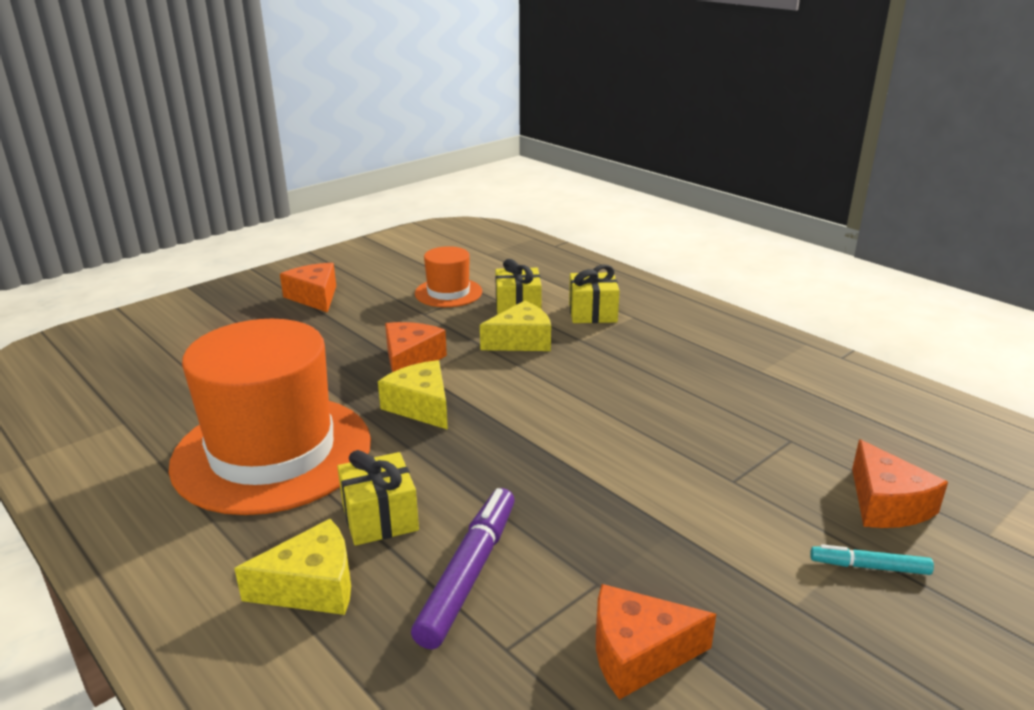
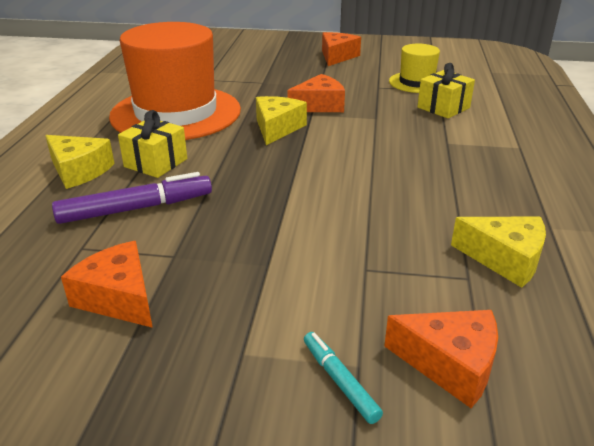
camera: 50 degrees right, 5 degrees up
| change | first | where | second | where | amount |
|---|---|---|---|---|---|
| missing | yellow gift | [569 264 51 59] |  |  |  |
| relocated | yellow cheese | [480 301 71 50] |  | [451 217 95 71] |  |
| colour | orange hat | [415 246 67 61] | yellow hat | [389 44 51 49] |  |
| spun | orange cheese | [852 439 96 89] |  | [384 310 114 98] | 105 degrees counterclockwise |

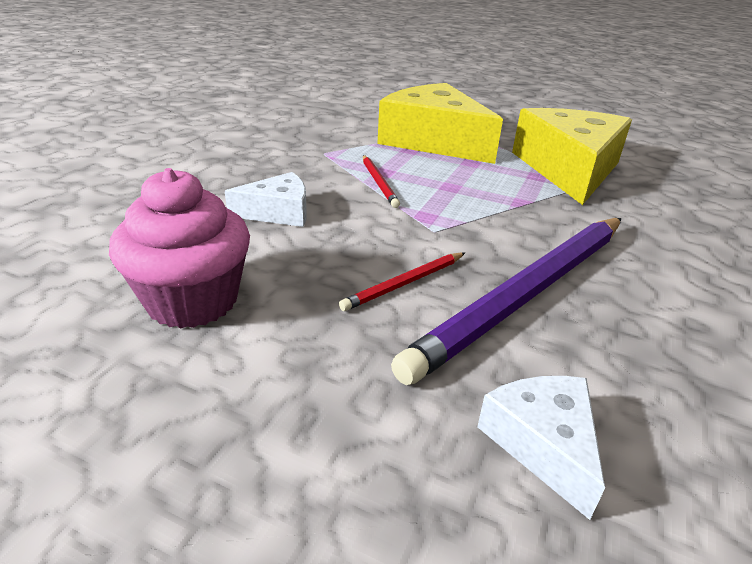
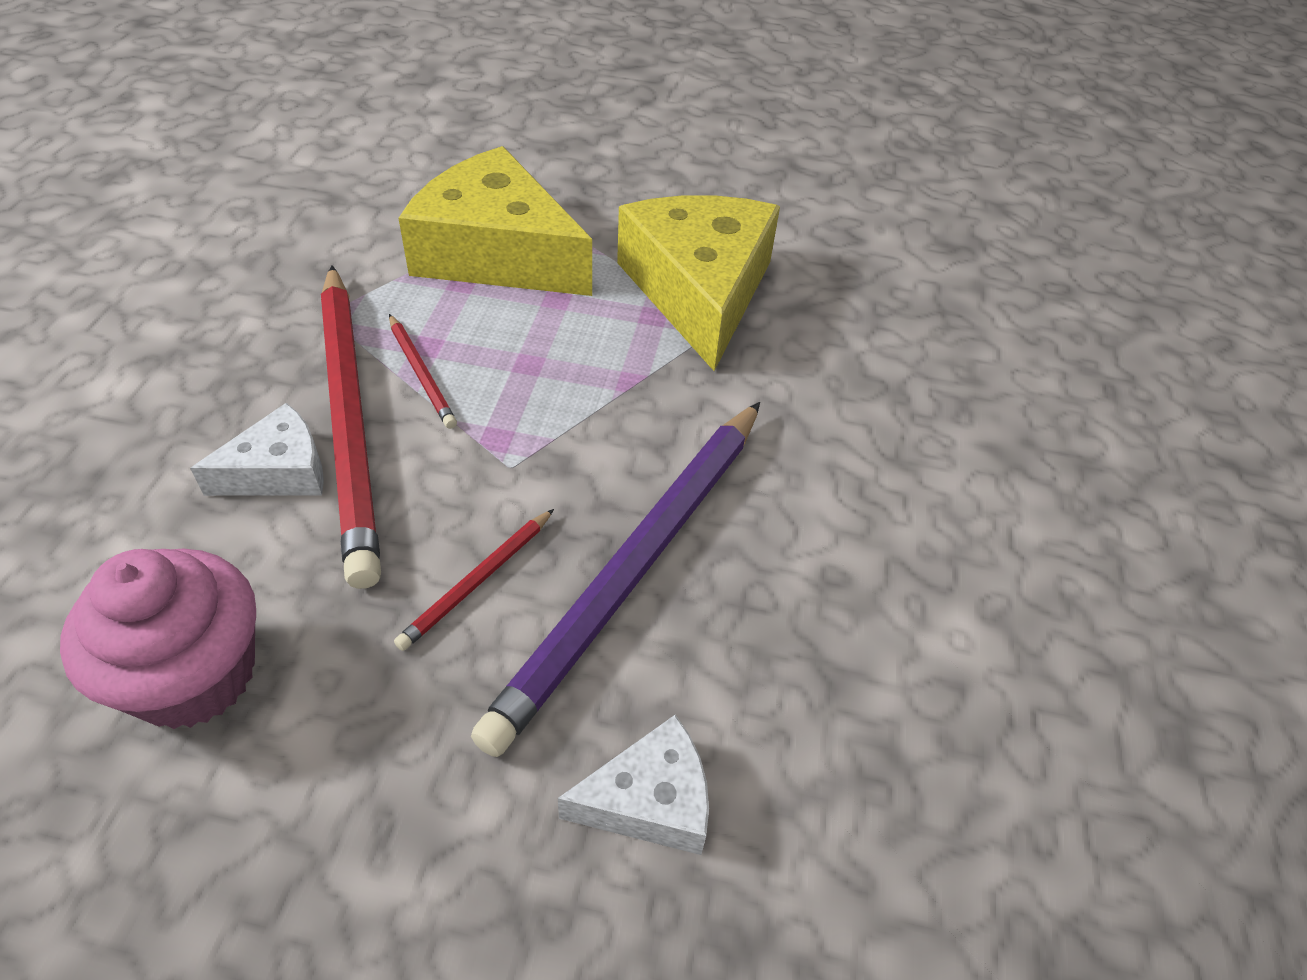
camera: 15 degrees left, 15 degrees up
| change | first | where | second | where | amount |
|---|---|---|---|---|---|
| appeared |  |  | red pencil | [321 265 60 324] |  |
| spun | white cheese | [477 376 128 144] |  | [558 715 151 140] | 105 degrees clockwise |

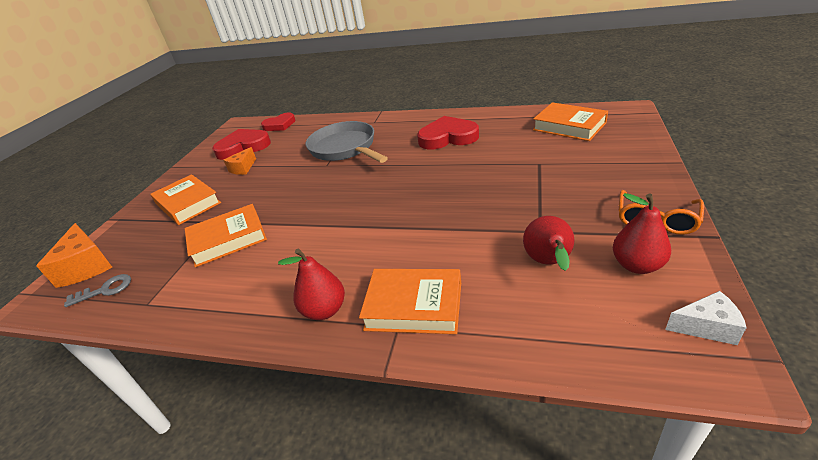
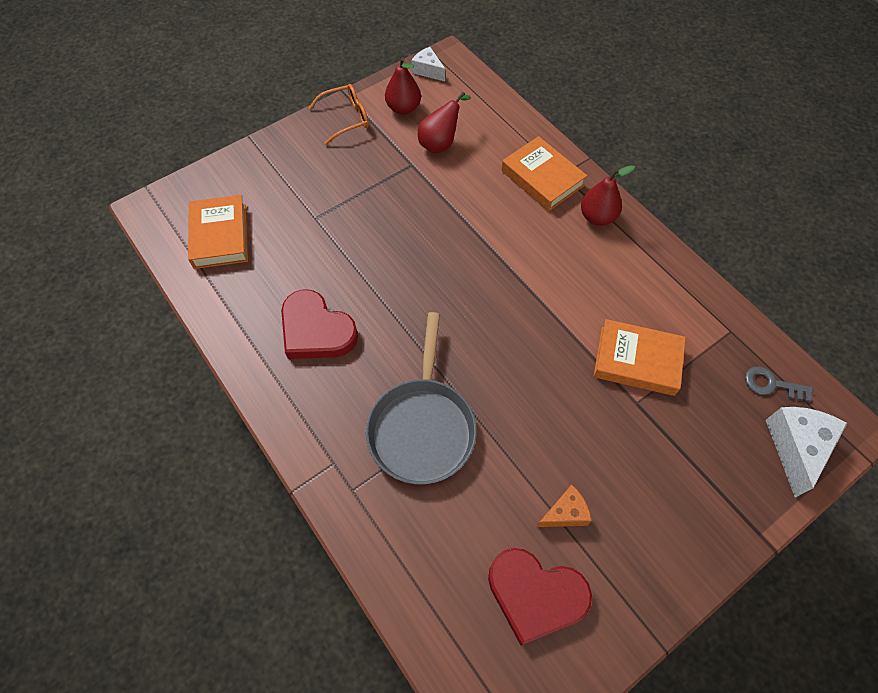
camera: 145 degrees left, 25 degrees up
| change | first | where | second | where | amount |
|---|---|---|---|---|---|
| missing | orange book | [150 174 71 51] |  |  |  |
| missing | red heart | [261 112 35 19] |  |  |  |
| colour | orange cheese | [36 223 76 65] | white cheese | [766 407 81 91] |  |

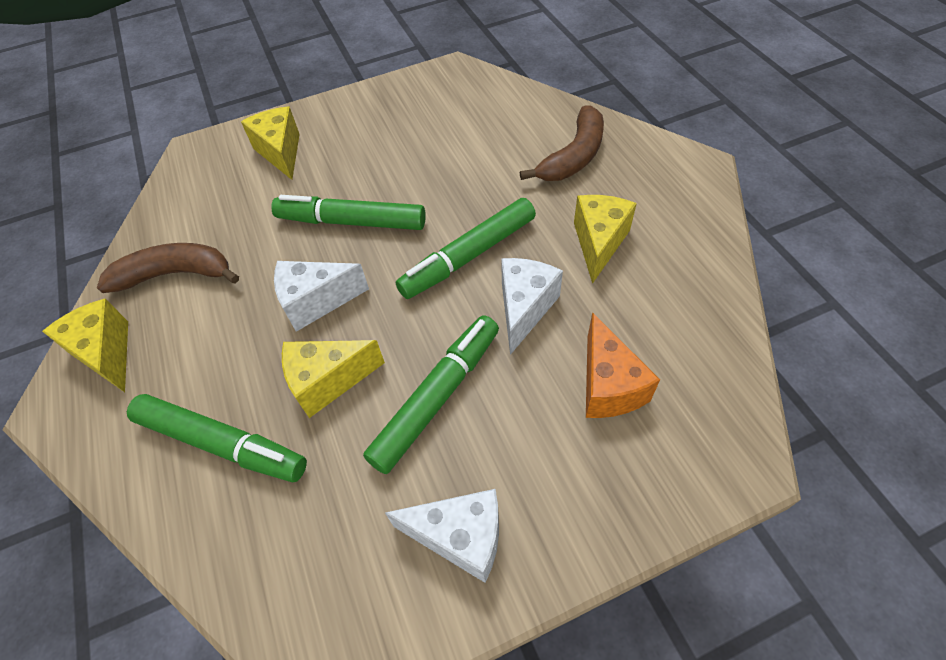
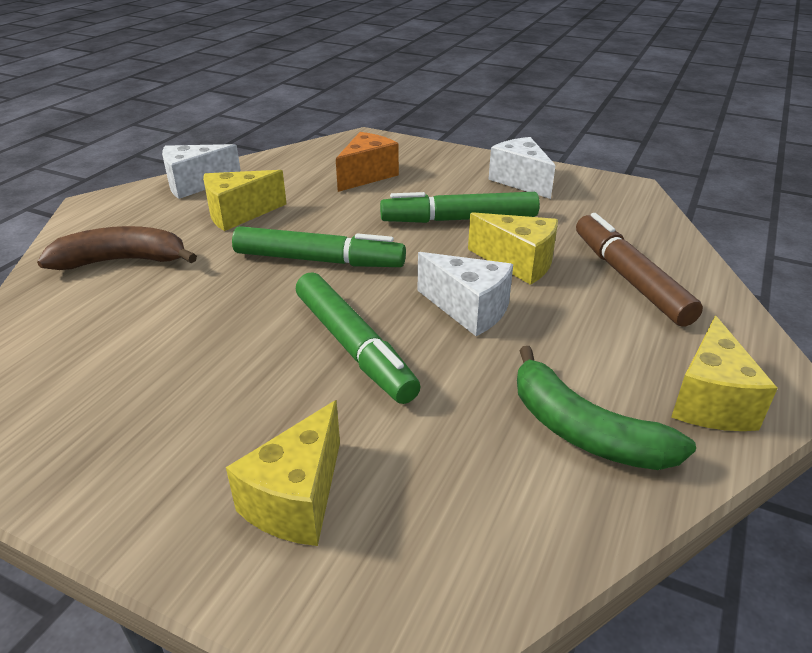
camera: 135 degrees left, 20 degrees down
| change | first | where | second | where | amount |
|---|---|---|---|---|---|
| relocated | white cheese | [501 258 62 97] |  | [162 144 79 55] |  |
| colour | brown banana | [97 243 142 50] | green banana | [517 346 179 124] |  |
| colour | green marker | [127 394 180 88] | brown marker | [576 213 127 114] |  |

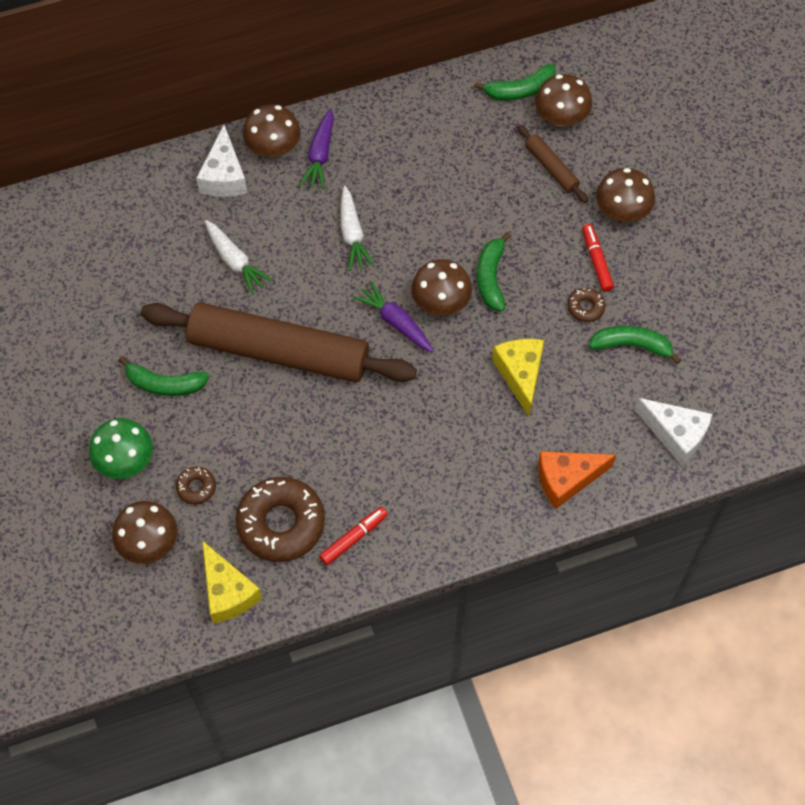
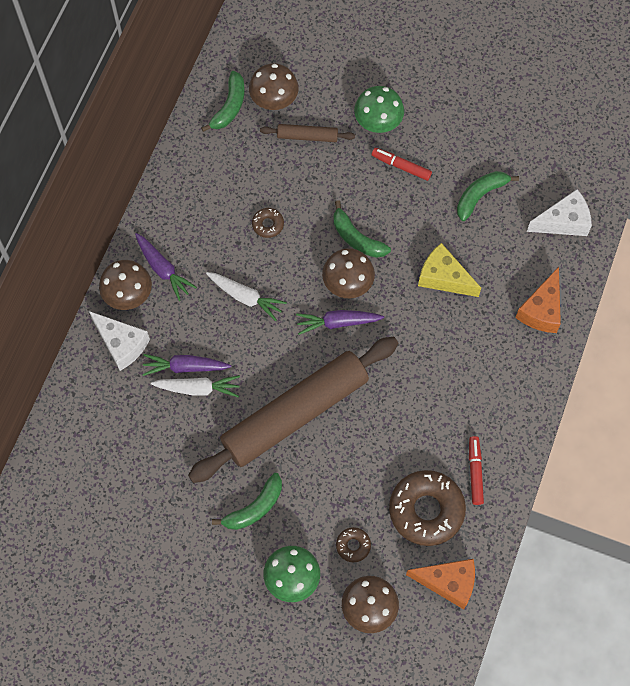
camera: 50 degrees left, 5 degrees up
| change | first | where | second | where | amount |
|---|---|---|---|---|---|
| appeared |  |  | purple carrot | [142 354 89 22] |  |
| relocated | brown donut | [567 288 38 34] |  | [252 208 32 30] |  |
| colour | yellow cheese | [202 540 60 84] | orange cheese | [406 559 69 50] |  |
| colour | brown mushroom | [596 168 59 54] | green mushroom | [354 86 50 47] |  |

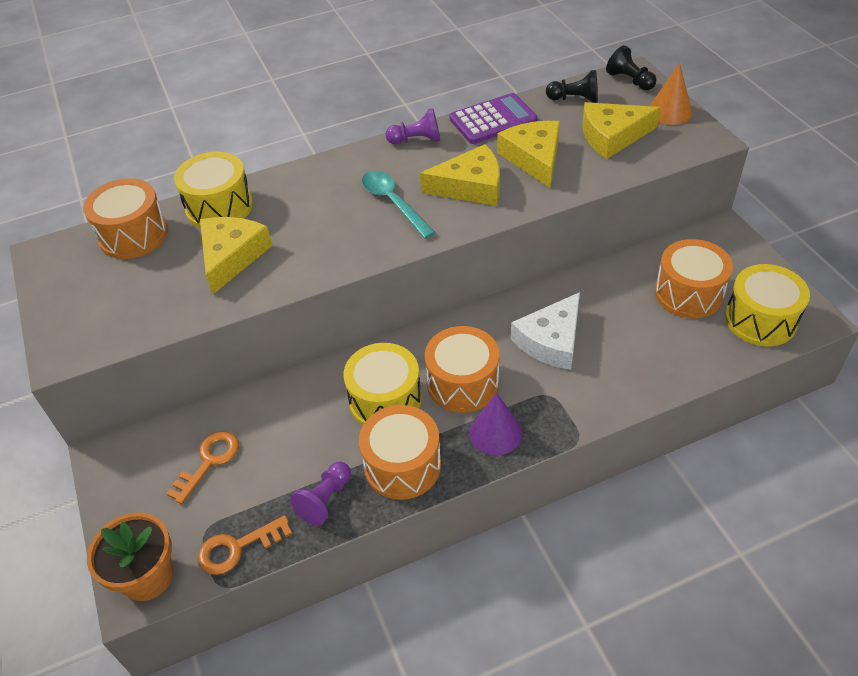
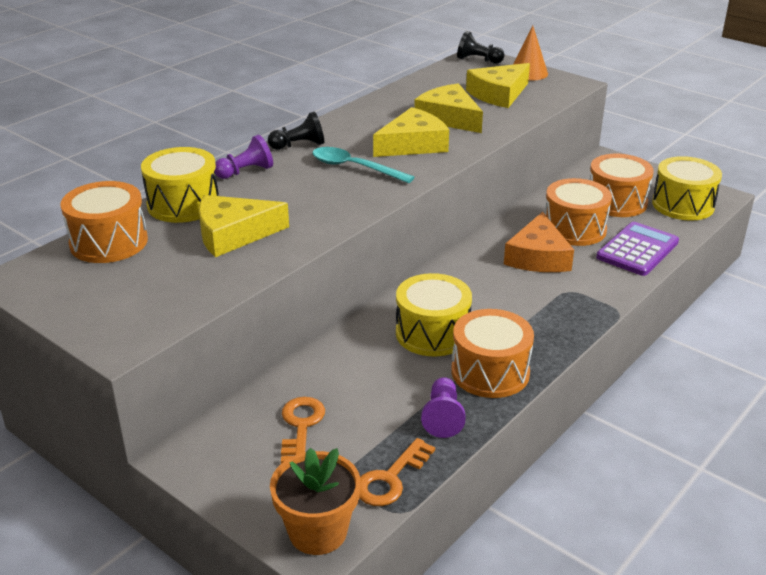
camera: 30 degrees left, 15 degrees down
| change | first | where | second | where | amount |
|---|---|---|---|---|---|
| missing | purple cone | [469 393 54 63] |  |  |  |
| relocated | purple pawn | [386 108 54 36] |  | [214 135 59 44] |  |
| relocated | orange drum | [425 326 74 87] |  | [544 178 68 68] |  |
| relocated | purple calculator | [450 93 88 51] |  | [596 222 83 54] |  |
| relocated | black pawn | [546 70 52 33] |  | [268 111 56 39] |  |
| colour | white cheese | [511 292 69 78] | orange cheese | [504 212 70 60] |  |
| spun | yellow cheese | [200 217 72 77] |  | [199 195 90 62] | 90 degrees counterclockwise |

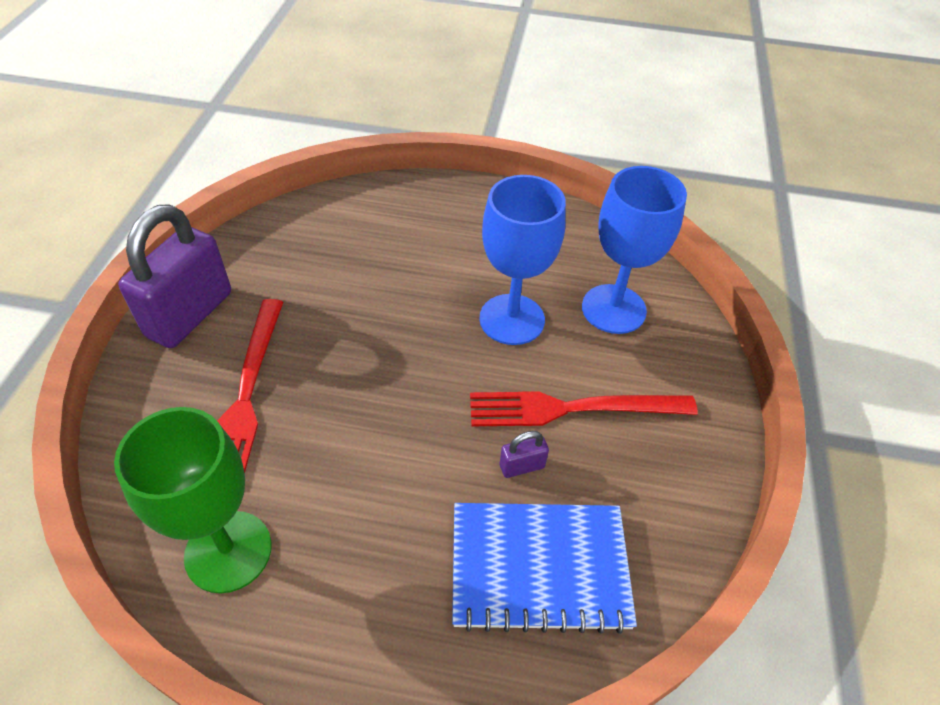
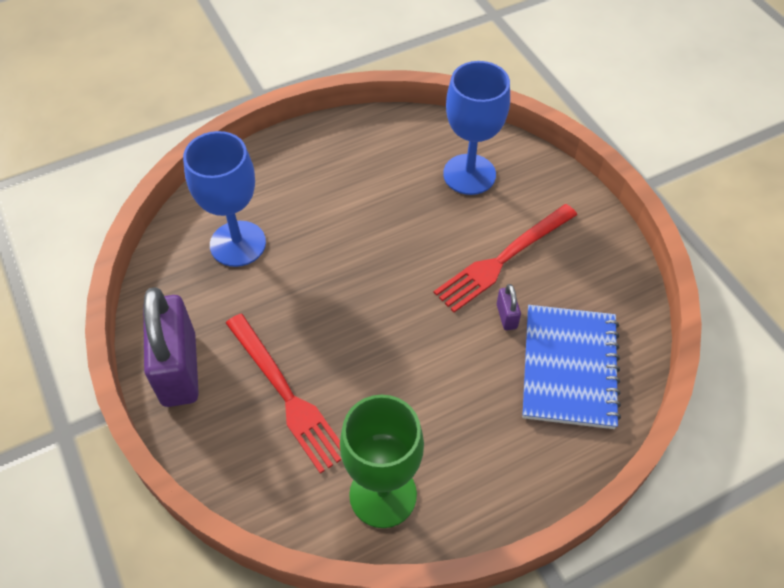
camera: 35 degrees left, 5 degrees up
| change | first | where | second | where | amount |
|---|---|---|---|---|---|
| relocated | blue goblet | [479 175 87 170] |  | [183 131 83 136] |  |
| spun | blue notebook | [452 503 185 131] |  | [522 305 99 124] | 45 degrees counterclockwise |
| spun | purple padlock | [500 431 49 47] |  | [497 284 24 46] | 45 degrees counterclockwise |

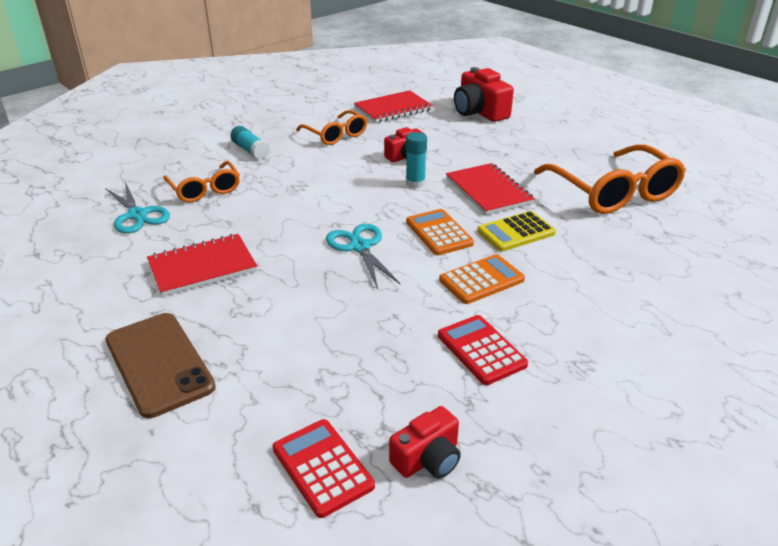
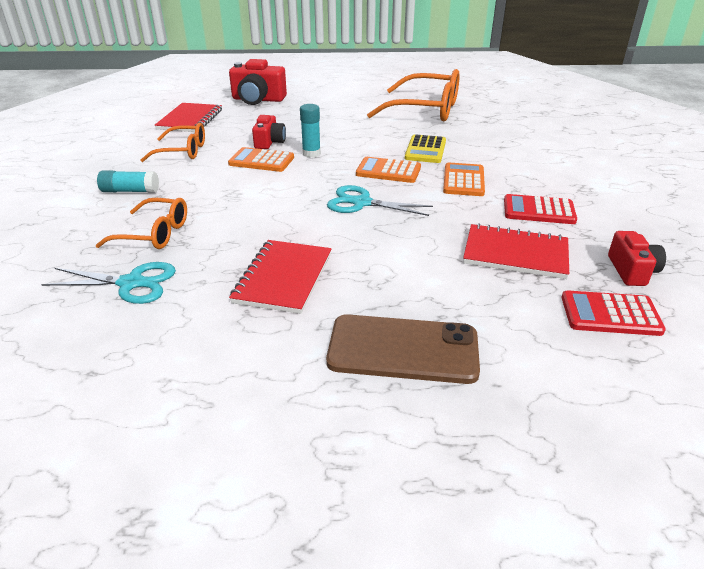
camera: 50 degrees left, 0 degrees up
| change | first | where | second | where | amount |
|---|---|---|---|---|---|
| appeared |  |  | orange calculator | [228 147 66 25] |  |
| relocated | red notebook | [446 163 89 52] |  | [463 223 106 56] |  |

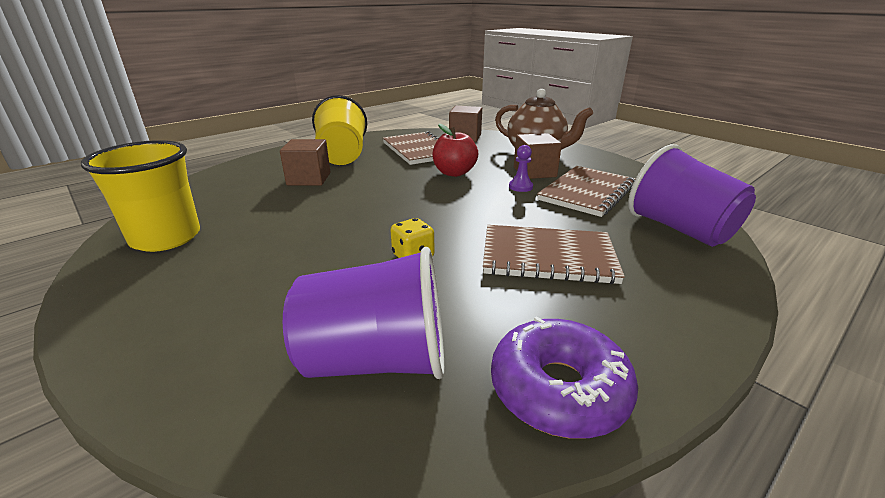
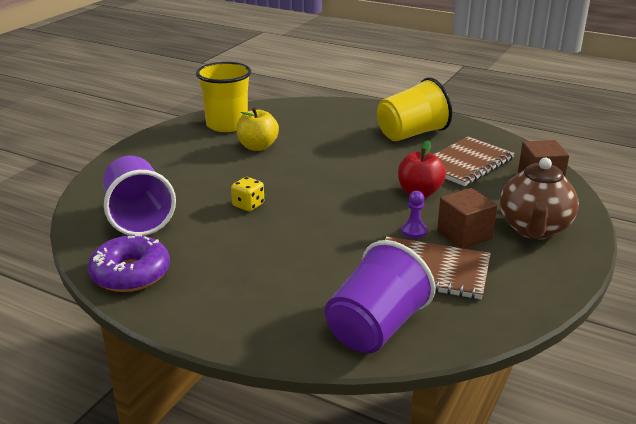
camera: 70 degrees right, 0 degrees up
| change | first | where | second | where | amount |
|---|---|---|---|---|---|
| missing | brown cube | [280 139 50 47] |  |  |  |
| missing | brown notebook | [483 225 142 59] |  |  |  |
| appeared |  |  | yellow apple | [236 108 43 43] |  |

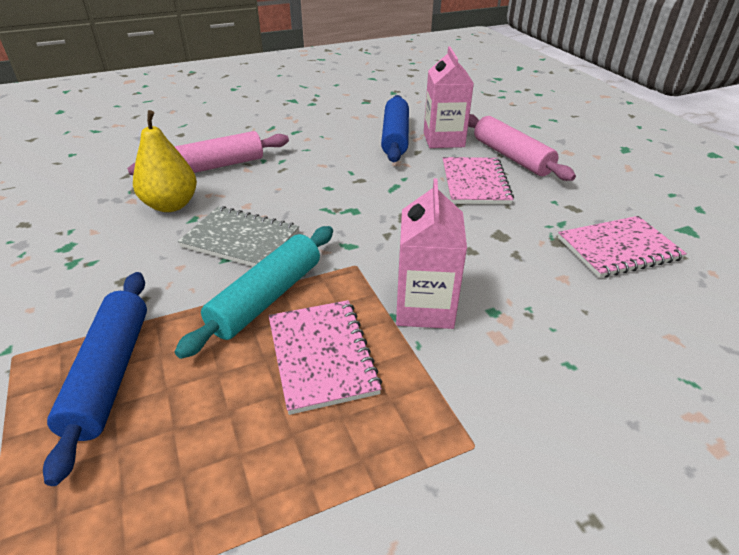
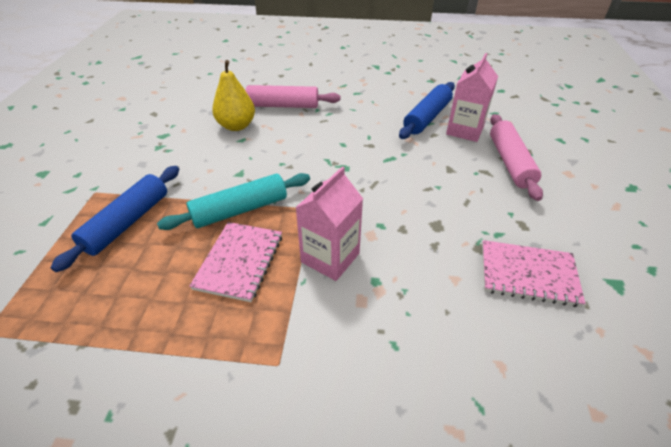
camera: 30 degrees right, 5 degrees up
| change | first | where | second | where | amount |
|---|---|---|---|---|---|
| missing | grey notebook | [178 206 121 61] |  |  |  |
| missing | pink notebook | [443 157 71 48] |  |  |  |

